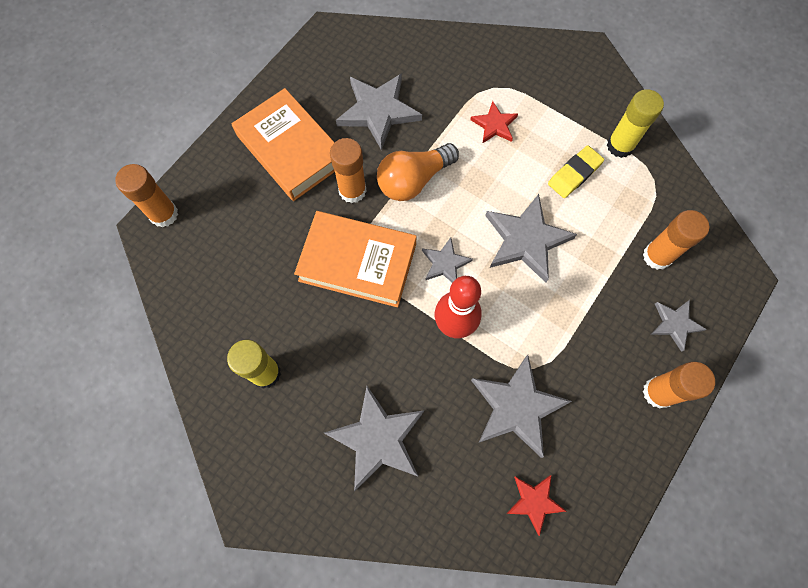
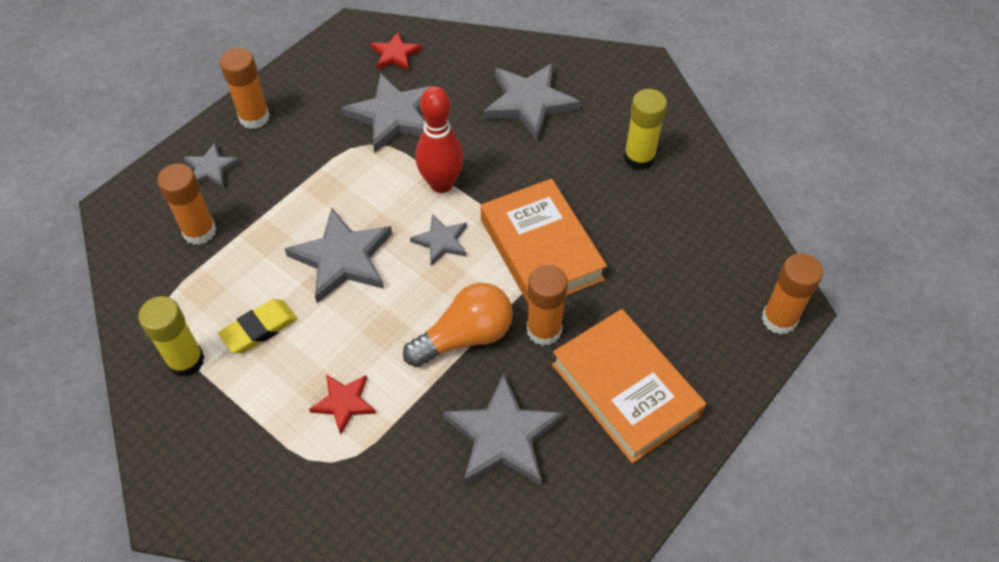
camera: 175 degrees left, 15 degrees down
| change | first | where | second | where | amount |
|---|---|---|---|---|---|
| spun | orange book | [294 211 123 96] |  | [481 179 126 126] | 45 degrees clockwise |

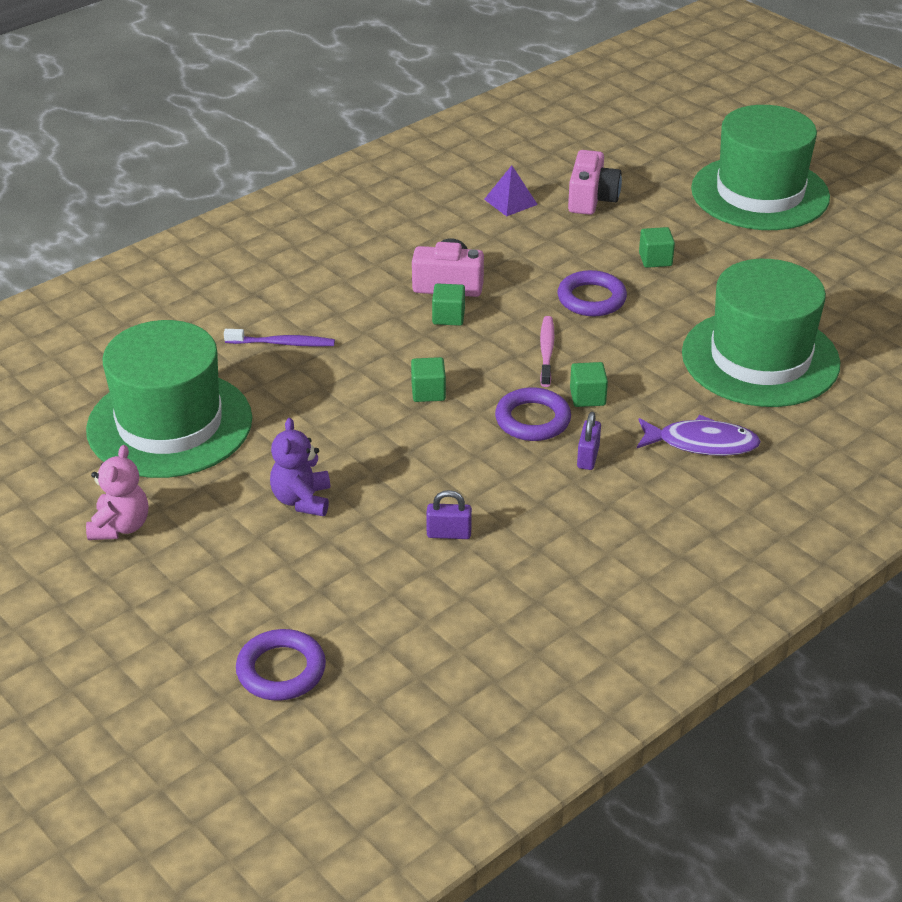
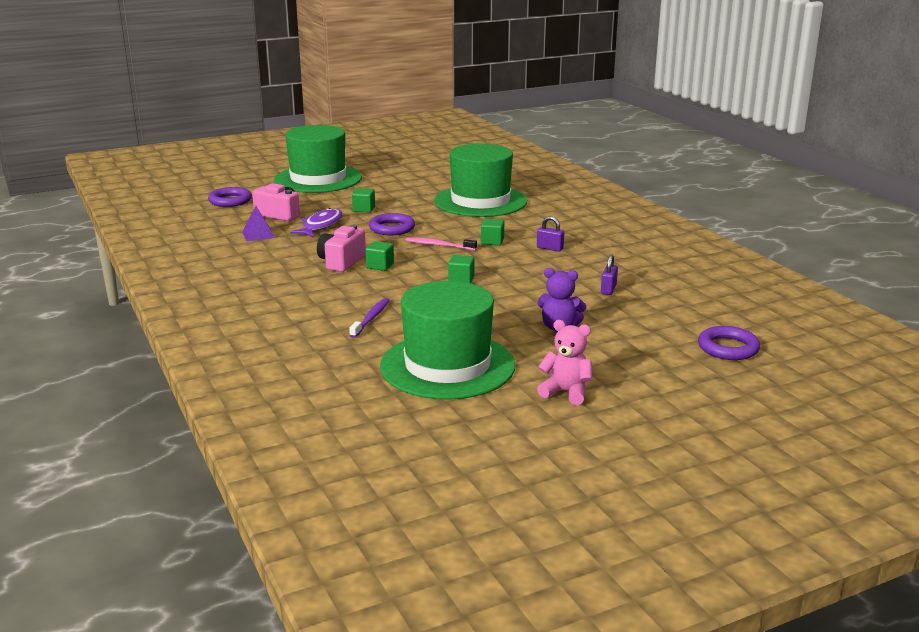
camera: 75 degrees left, 15 degrees down
| change | first | where | second | where | amount |
|---|---|---|---|---|---|
| relocated | purple ring | [495 387 76 54] |  | [208 187 44 20] |  |
| relocated | purple fish | [637 415 124 41] |  | [290 208 53 29] |  |

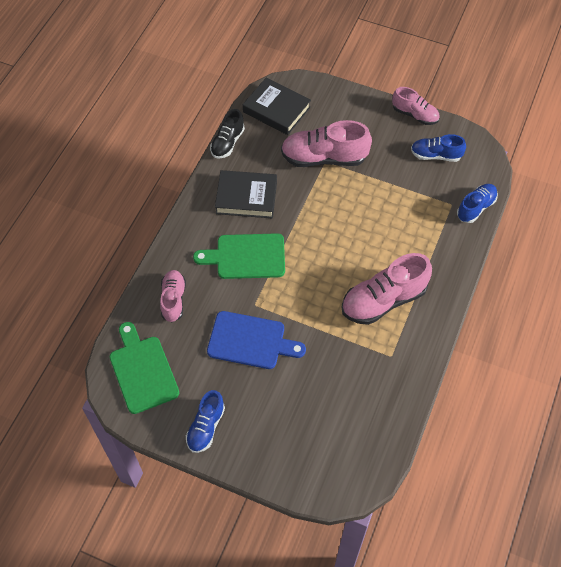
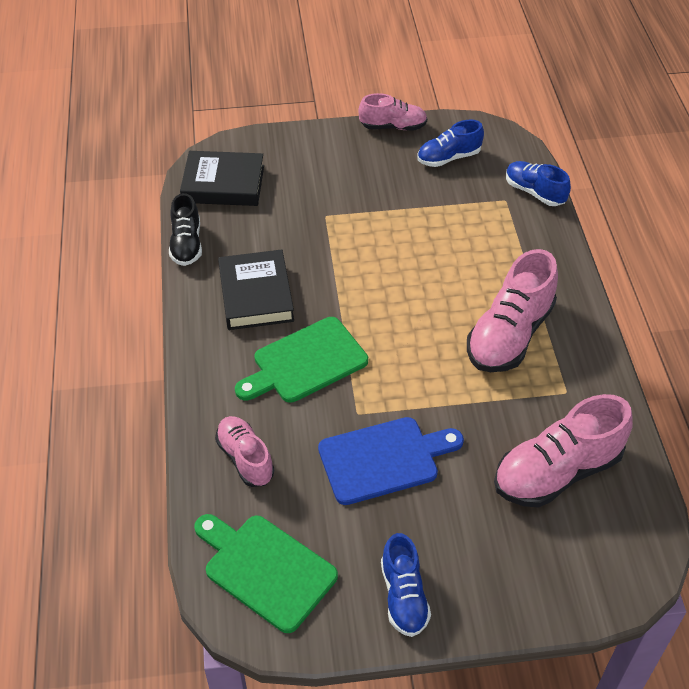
camera: 30 degrees left, 10 degrees down
| change | first | where | second | where | amount |
|---|---|---|---|---|---|
| relocated | pink shoe | [281 120 91 47] |  | [494 394 139 114] |  |
| spun | black book | [215 170 62 48] |  | [218 249 76 81] | 75 degrees counterclockwise |
| spun | blue shoe | [457 184 41 39] |  | [506 161 65 45] | 60 degrees counterclockwise |

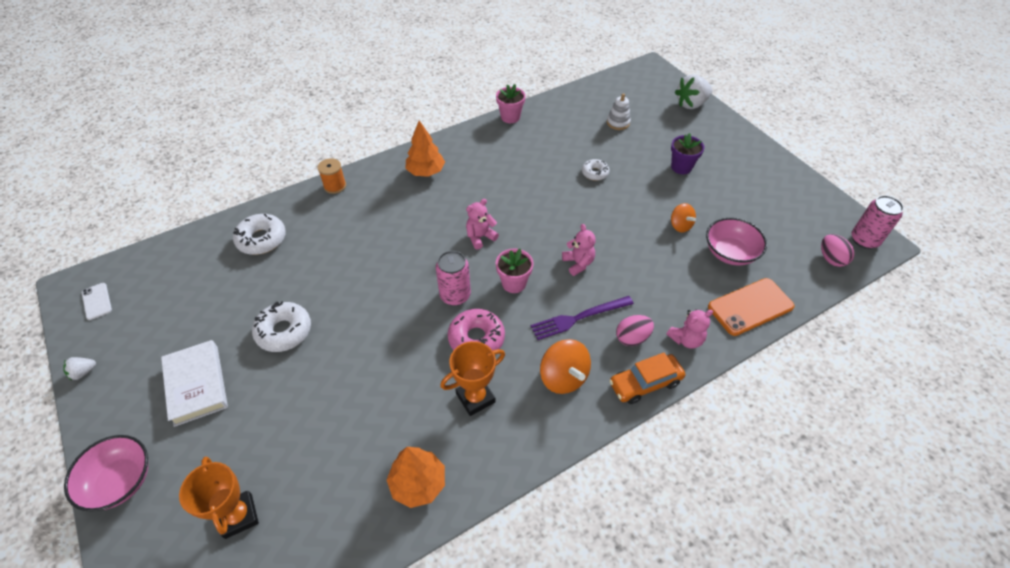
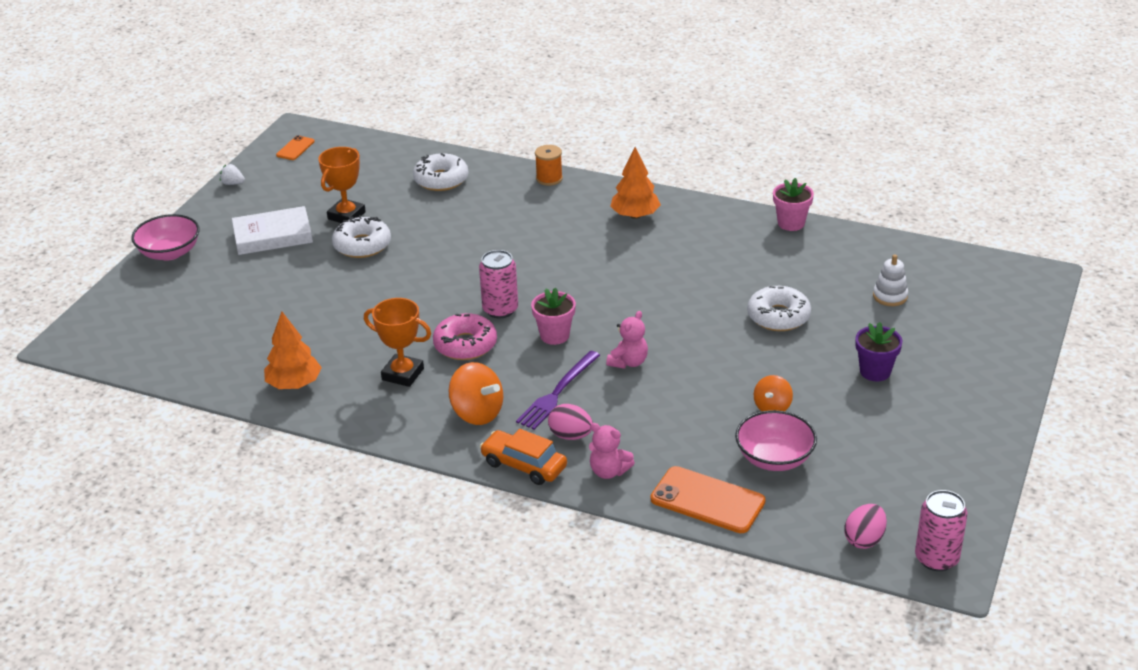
camera: 55 degrees right, 15 degrees down
| change | first | where | second | where | amount |
|---|---|---|---|---|---|
| missing | pink teddy bear | [466 199 33 50] |  |  |  |
| missing | white strawberry | [675 75 37 34] |  |  |  |
| relocated | orange trophy | [179 457 80 82] |  | [318 147 48 76] |  |
| colour | white phone | [82 283 30 37] | orange phone | [276 135 39 25] |  |
| spun | white book | [161 340 67 87] |  | [232 206 81 49] | 45 degrees clockwise |
| spun | purple fork | [531 296 103 44] |  | [516 351 84 79] | 90 degrees counterclockwise |
| spun | orange spinning top | [540 339 51 55] |  | [449 362 54 63] | 75 degrees counterclockwise |
| size | white donut | [582 159 28 22] |  | [747 285 64 46] | x1.66 |

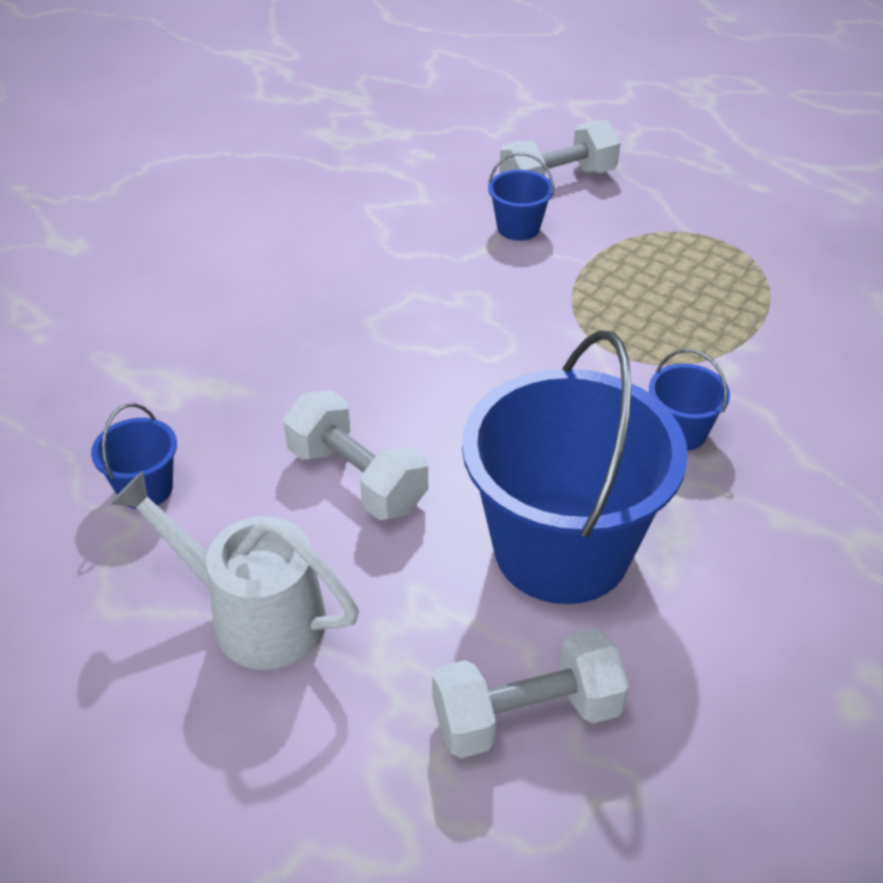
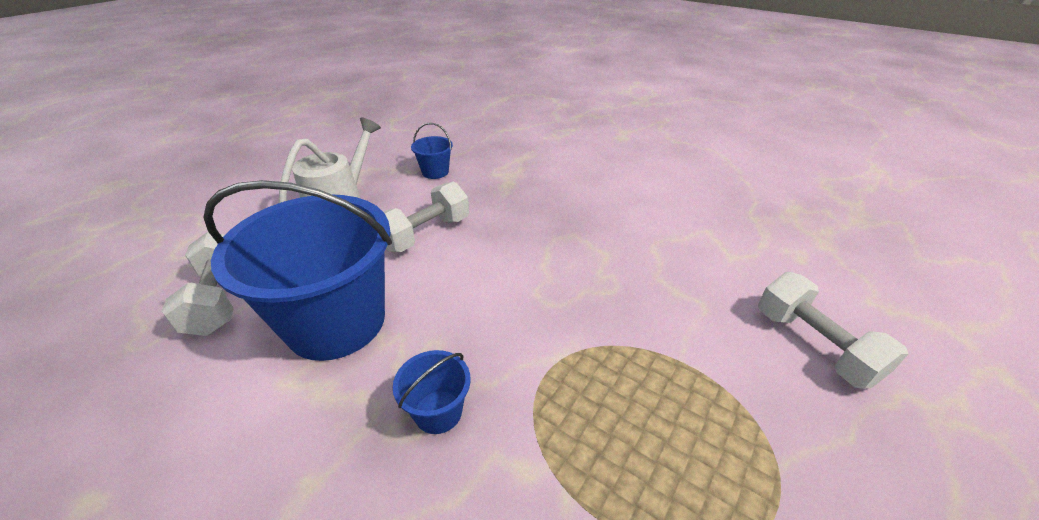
camera: 90 degrees right, 5 degrees down
| change | first | where | second | where | amount |
|---|---|---|---|---|---|
| missing | blue bucket | [488 153 66 88] |  |  |  |

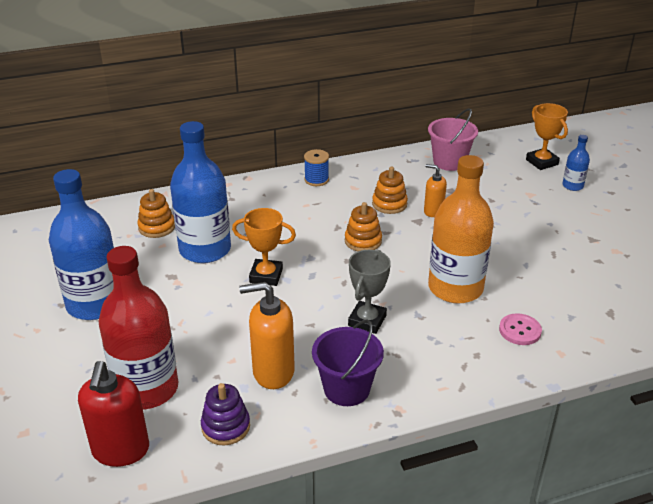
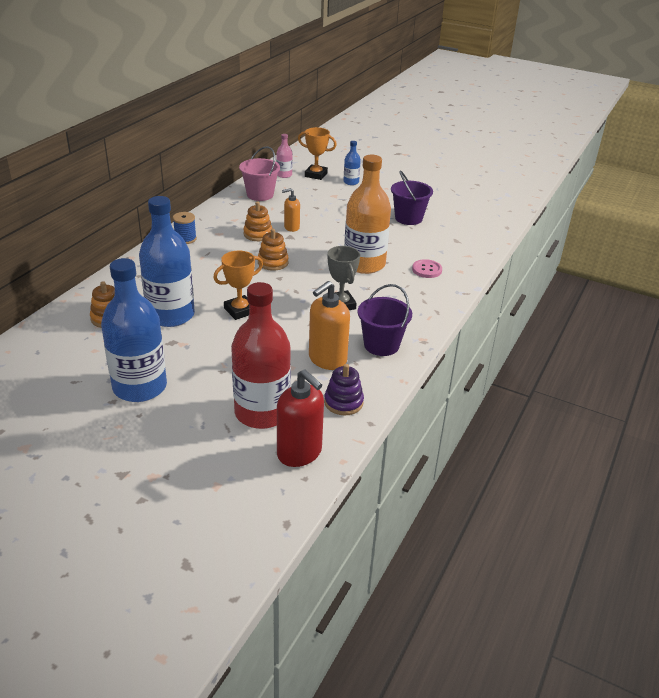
camera: 45 degrees left, 0 degrees up
| change | first | where | second | where | amount |
|---|---|---|---|---|---|
| appeared |  |  | pink bottle | [276 134 17 44] |  |
| appeared |  |  | purple bucket | [391 170 42 55] |  |

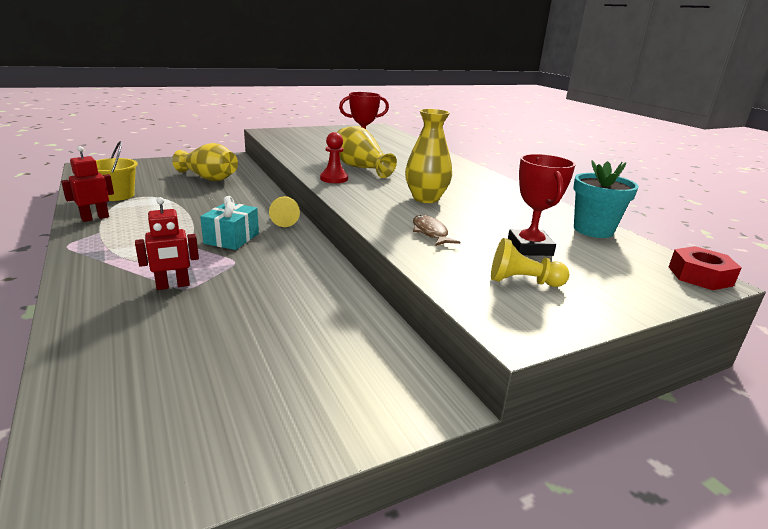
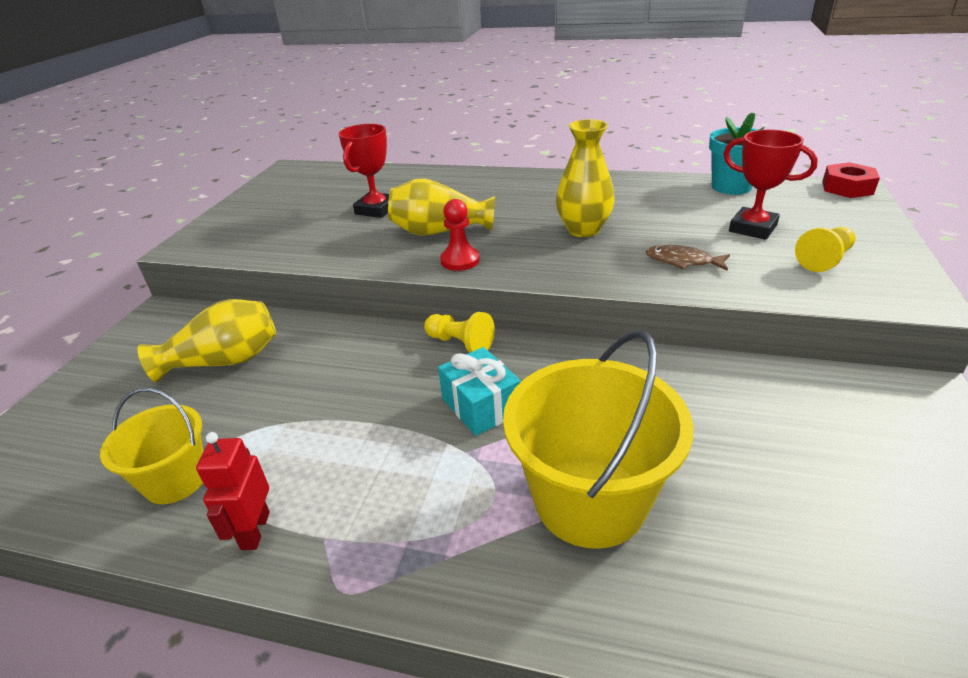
camera: 45 degrees left, 10 degrees up
| change | first | where | second | where | amount |
|---|---|---|---|---|---|
| exchanged | red robot | [135 197 64 93] | yellow bucket | [503 331 191 218] |  |

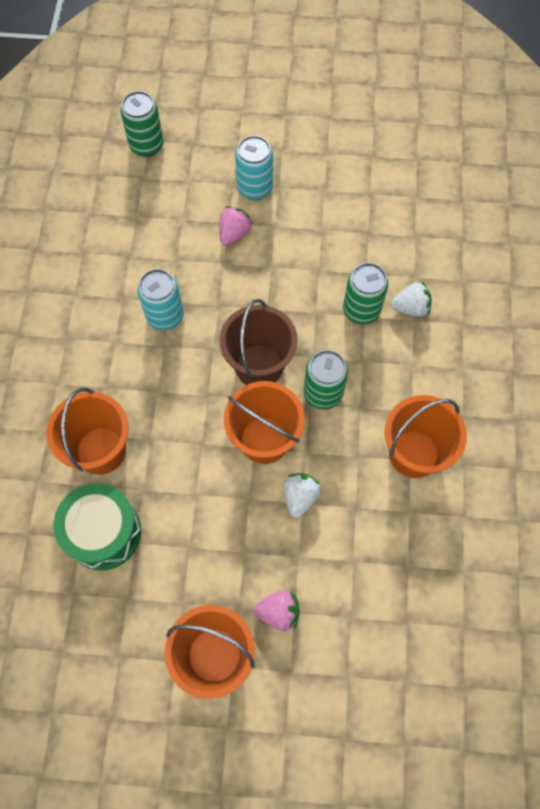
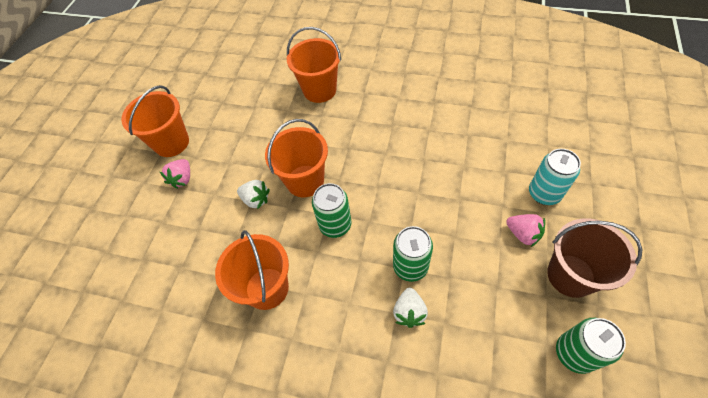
camera: 105 degrees right, 10 degrees down
| change | first | where | second | where | amount |
|---|---|---|---|---|---|
| missing | green drum | [53 483 88 88] |  |  |  |
| missing | turquoise can | [137 269 47 62] |  |  |  |
| relocated | green can | [121 91 43 66] |  | [556 318 70 56] |  |
| relocated | pink strawberry | [219 206 34 39] |  | [506 214 39 33] |  |
| relocated | brown bucket | [219 299 79 86] |  | [547 219 95 79] |  |

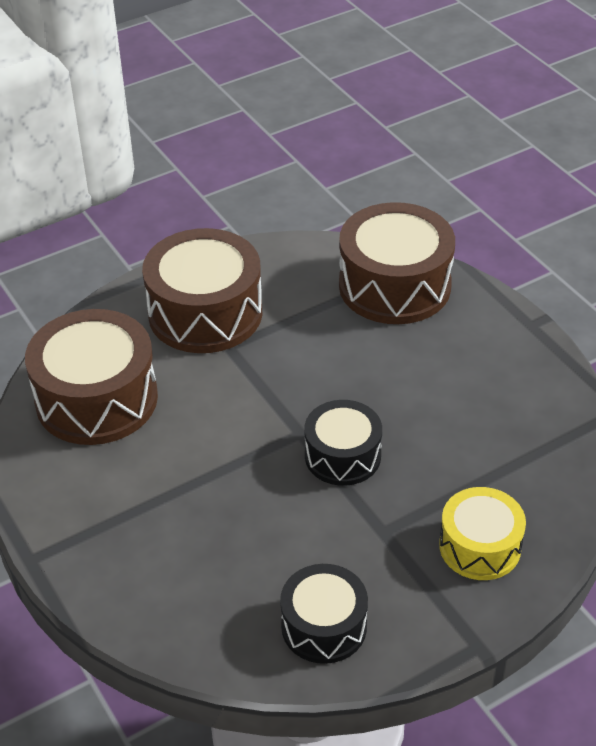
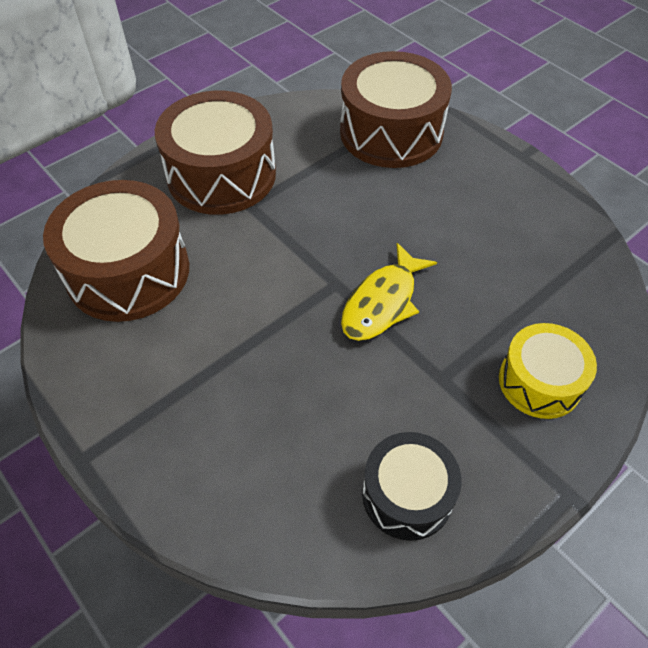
camera: 10 degrees left, 10 degrees up
| change | first | where | second | where | amount |
|---|---|---|---|---|---|
| exchanged | black drum | [304 400 78 86] | yellow fish | [341 243 96 98] |  |

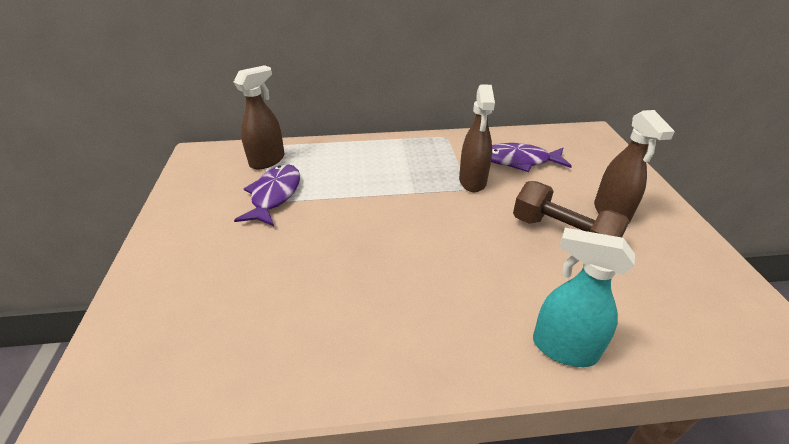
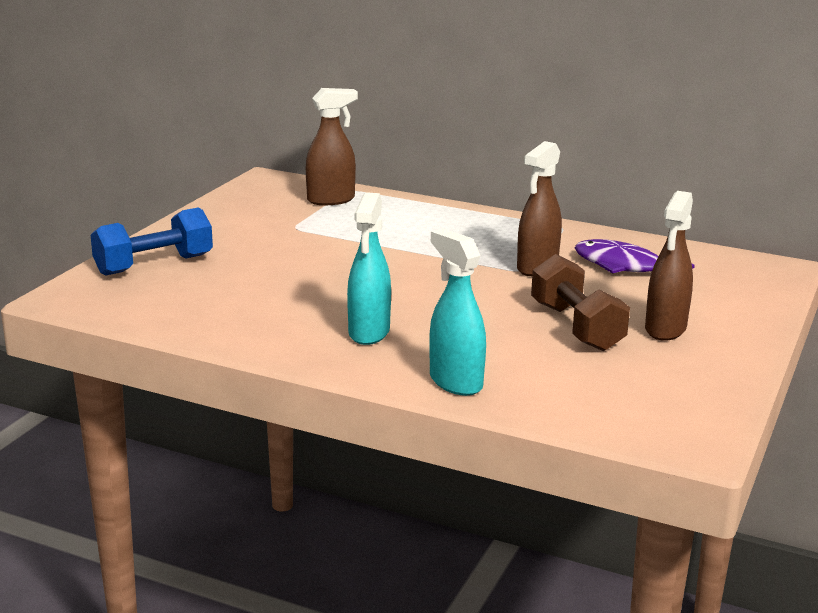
camera: 30 degrees right, 15 degrees down
| change | first | where | second | where | amount |
|---|---|---|---|---|---|
| missing | purple fish | [234 164 66 62] |  |  |  |
| appeared |  |  | blue dumbbell | [90 208 123 68] |  |
| appeared |  |  | turquoise spray bottle | [347 192 44 153] |  |

